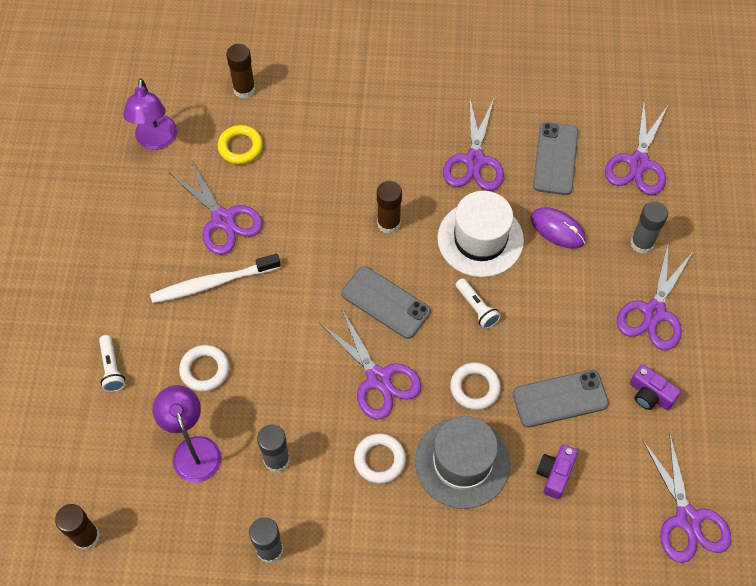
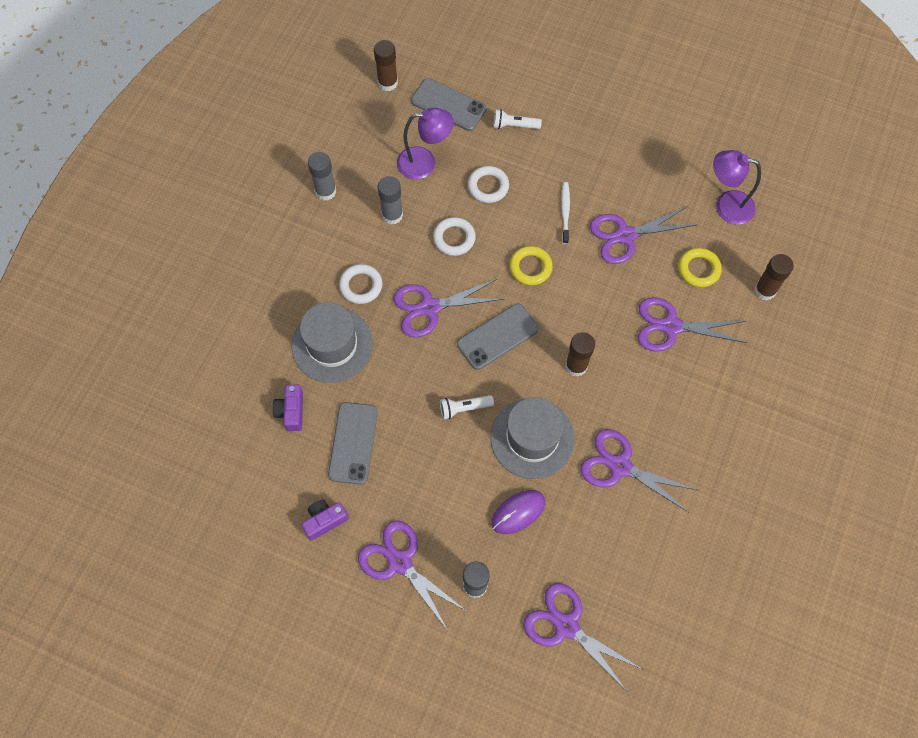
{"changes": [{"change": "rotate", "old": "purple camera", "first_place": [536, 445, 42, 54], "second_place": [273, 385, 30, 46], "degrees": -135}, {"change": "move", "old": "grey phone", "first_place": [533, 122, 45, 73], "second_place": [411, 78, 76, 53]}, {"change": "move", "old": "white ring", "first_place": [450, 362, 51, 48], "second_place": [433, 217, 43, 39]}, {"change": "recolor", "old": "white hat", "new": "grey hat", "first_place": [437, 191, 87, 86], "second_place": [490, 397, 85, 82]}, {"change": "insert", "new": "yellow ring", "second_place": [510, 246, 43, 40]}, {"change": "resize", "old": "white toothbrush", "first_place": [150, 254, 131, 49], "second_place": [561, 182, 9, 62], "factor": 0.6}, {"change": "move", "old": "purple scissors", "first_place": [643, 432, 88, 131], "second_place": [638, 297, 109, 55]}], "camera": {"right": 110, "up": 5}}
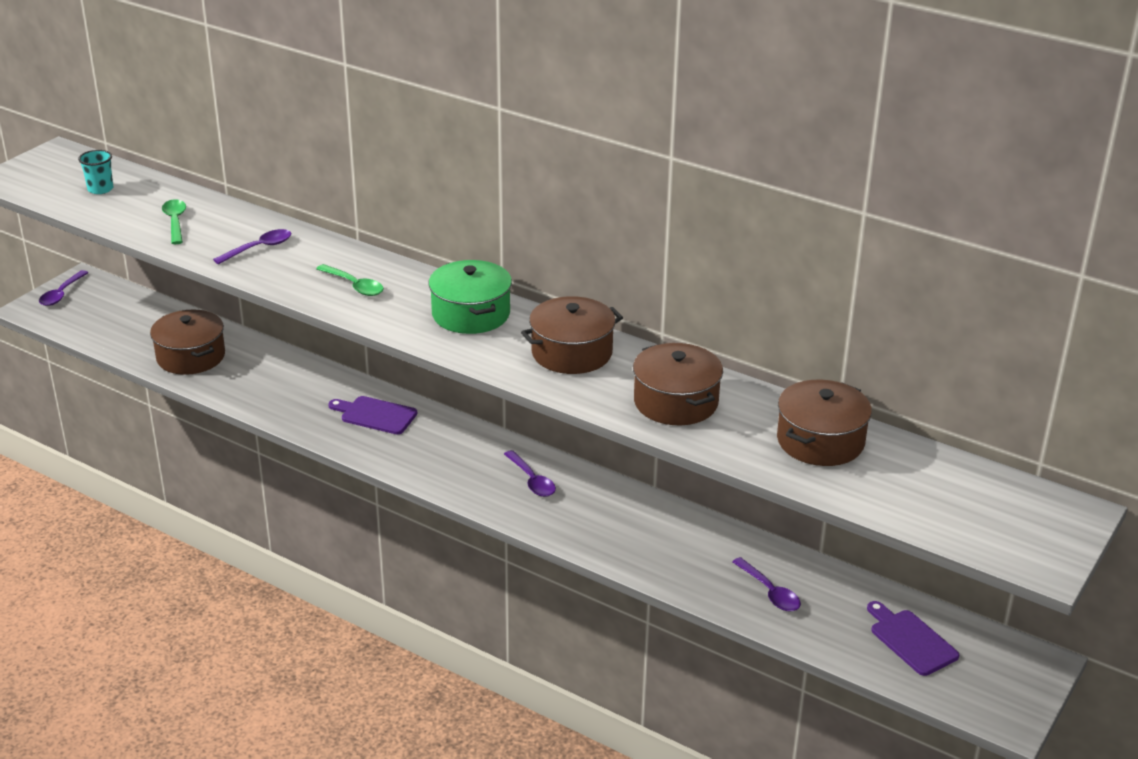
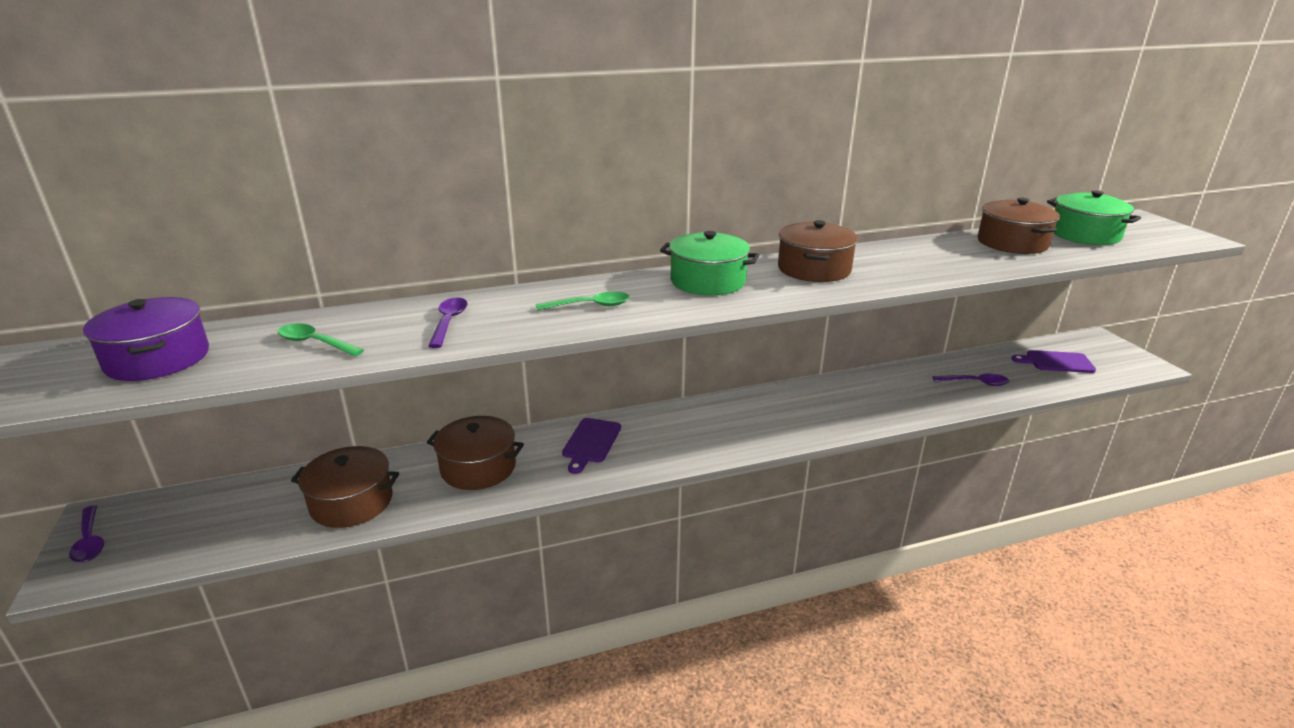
{"changes": [{"change": "replace", "old": "turquoise cup", "new": "purple pot", "first_place": [78, 150, 35, 44], "second_place": [83, 297, 126, 84]}, {"change": "move", "old": "brown pot", "first_place": [633, 343, 90, 82], "second_place": [427, 416, 97, 74]}, {"change": "rotate", "old": "purple cutting board", "first_place": [328, 396, 89, 38], "second_place": [562, 418, 59, 56], "degrees": -45}, {"change": "insert", "new": "green pot", "second_place": [1047, 190, 94, 55]}, {"change": "delete", "old": "purple spoon", "first_place": [504, 450, 52, 47]}], "camera": {"right": -50, "up": -5}}
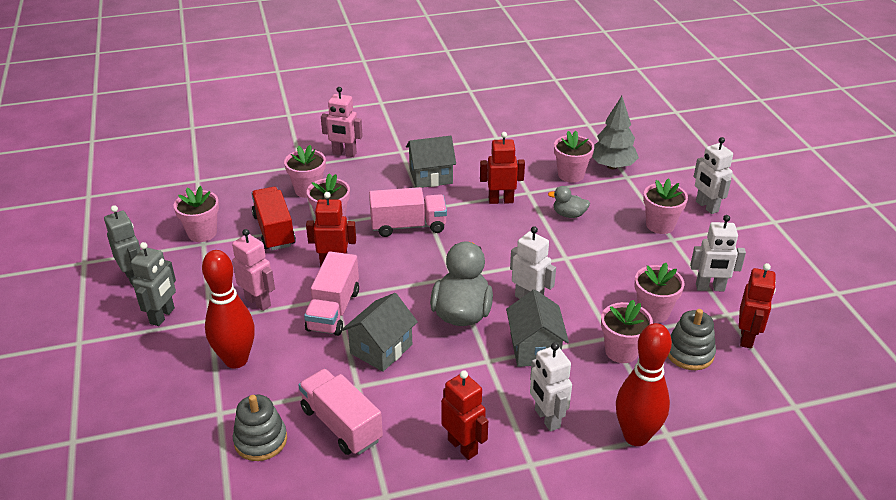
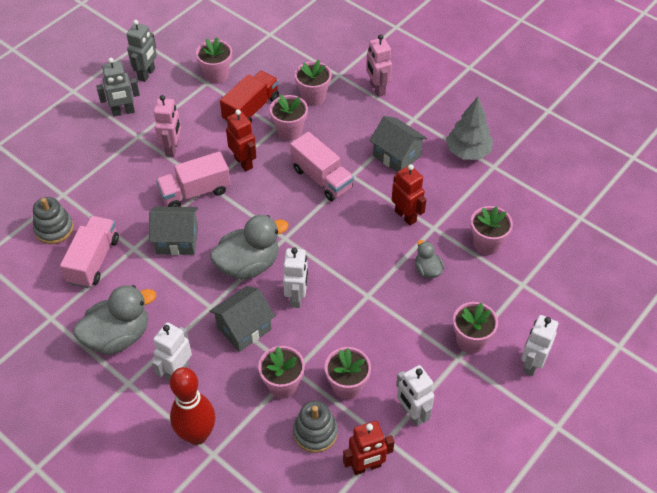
{"changes": [{"change": "replace", "old": "red robot", "new": "grey duck", "first_place": [441, 370, 47, 90], "second_place": [73, 285, 83, 70]}, {"change": "move", "old": "grey tree", "first_place": [592, 96, 47, 73], "second_place": [446, 97, 47, 63]}, {"change": "delete", "old": "red bowling pin", "first_place": [202, 250, 53, 118]}], "camera": {"right": 55, "up": 15}}
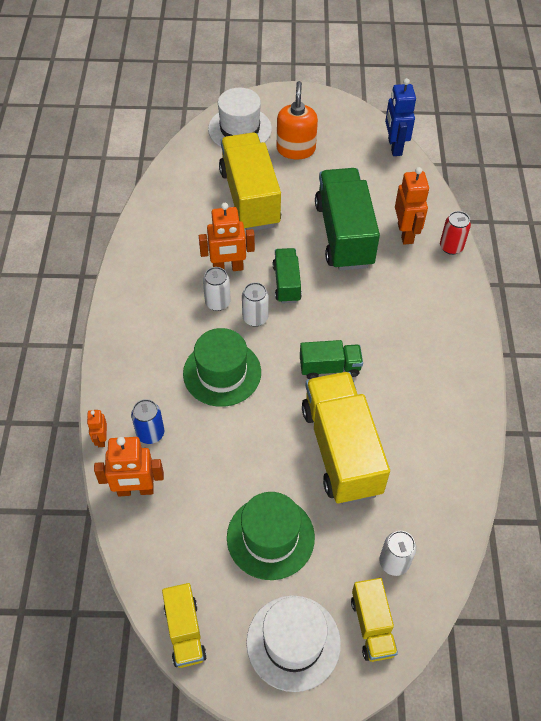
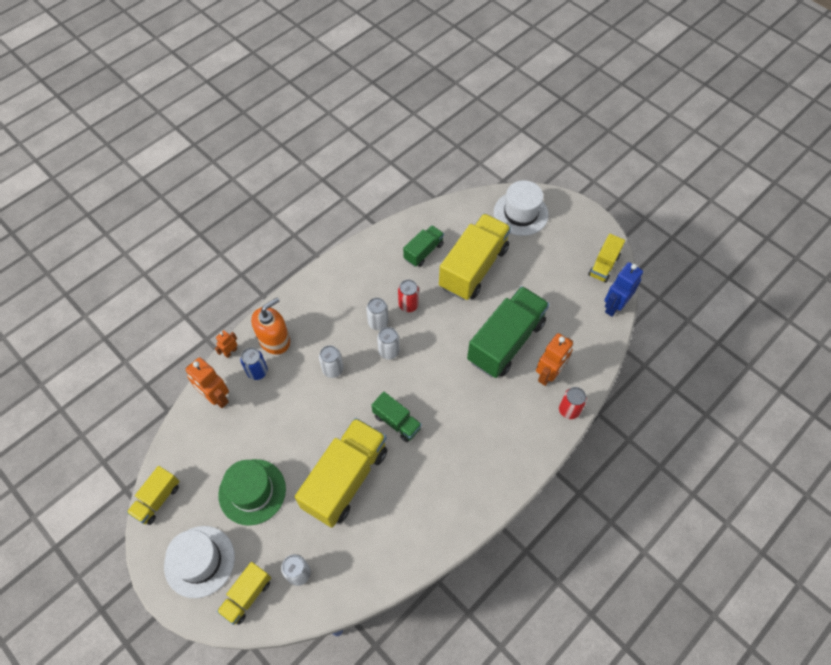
{"changes": [{"change": "move", "old": "orange soap dispenser", "first_place": [277, 81, 41, 78], "second_place": [251, 298, 39, 56]}, {"change": "replace", "old": "green hat", "new": "white can", "first_place": [183, 328, 78, 79], "second_place": [319, 345, 24, 33]}, {"change": "replace", "old": "orange robot", "new": "red can", "first_place": [199, 203, 56, 68], "second_place": [398, 280, 21, 32]}, {"change": "move", "old": "green truck", "first_place": [273, 248, 29, 55], "second_place": [403, 225, 41, 42]}, {"change": "insert", "new": "yellow truck", "second_place": [588, 234, 37, 49]}], "camera": {"right": 45, "up": 5}}
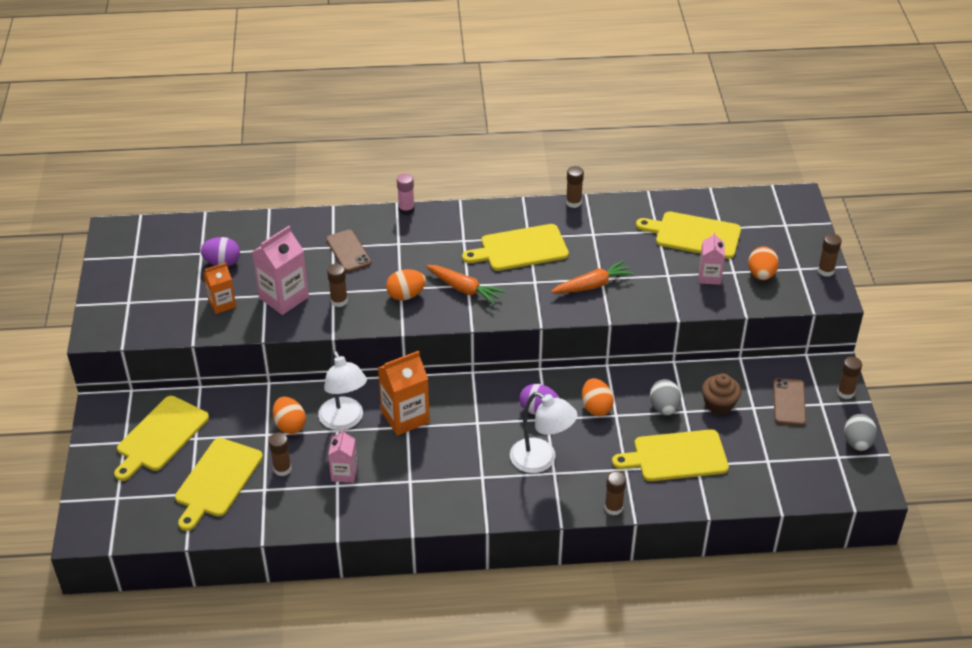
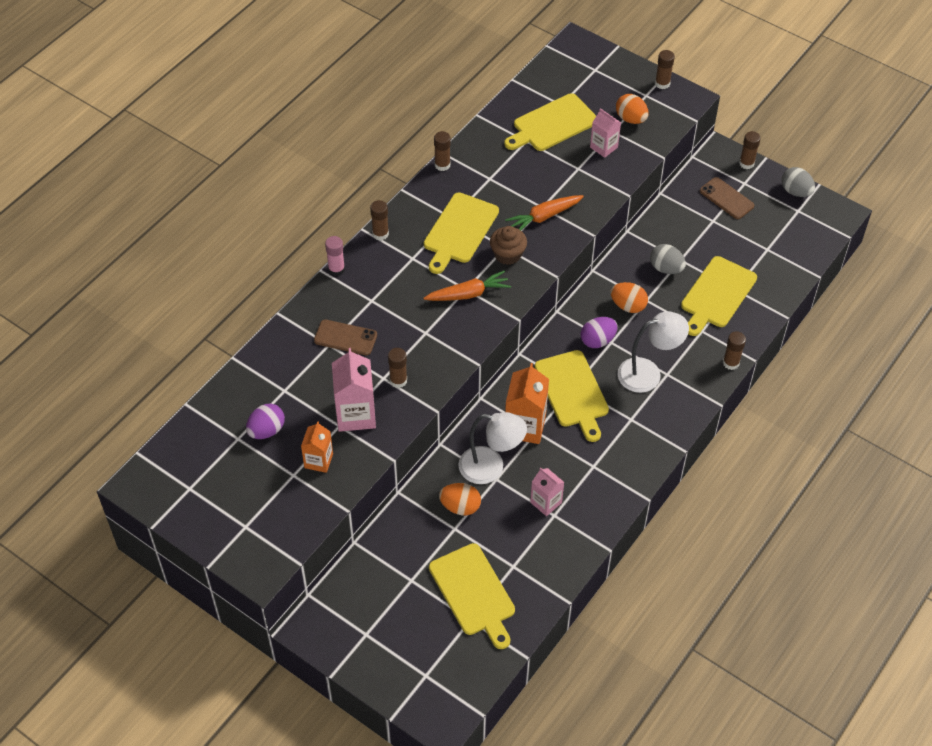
{"changes": [{"change": "move", "old": "brown glue stick", "first_place": [269, 432, 23, 44], "second_place": [370, 200, 19, 40]}, {"change": "move", "old": "brown cupcake", "first_place": [702, 373, 39, 42], "second_place": [490, 226, 37, 39]}, {"change": "rotate", "old": "orange carrot", "first_place": [551, 260, 84, 33], "second_place": [505, 195, 79, 35], "degrees": -135}, {"change": "move", "old": "yellow cutting board", "first_place": [114, 396, 95, 85], "second_place": [535, 350, 74, 92]}, {"change": "delete", "old": "orange egg", "first_place": [386, 269, 40, 31]}], "camera": {"right": -50, "up": 10}}
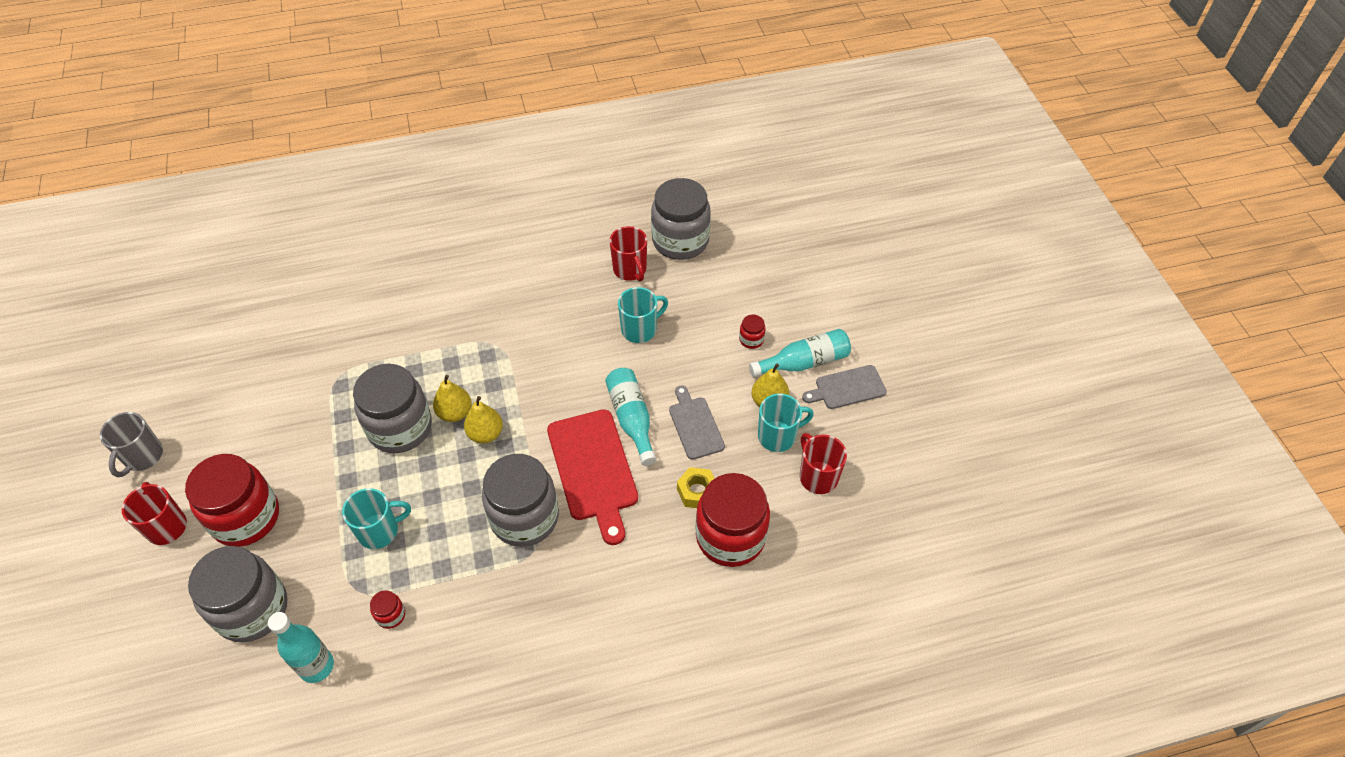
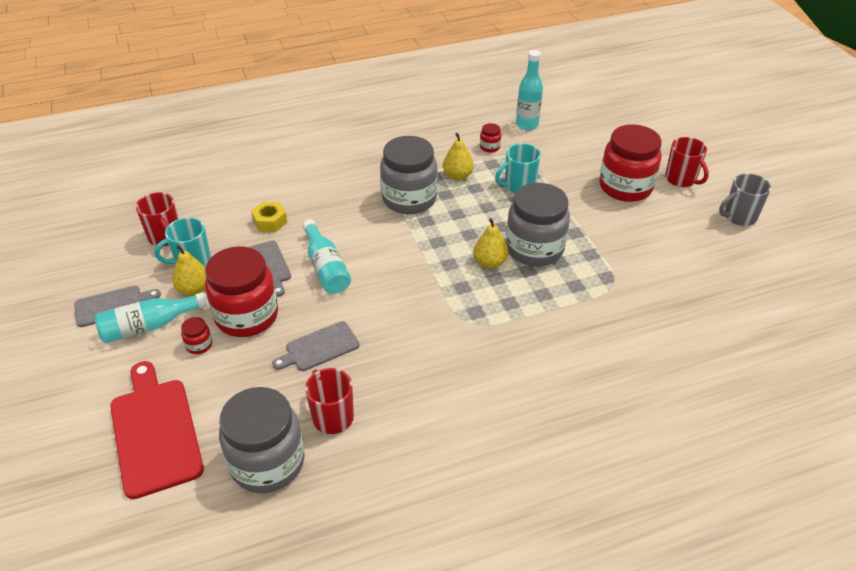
{"changes": [{"change": "move", "old": "red cutting board", "first_place": [547, 409, 91, 136], "second_place": [110, 361, 94, 138]}, {"change": "move", "old": "red jar", "first_place": [695, 473, 75, 94], "second_place": [205, 246, 73, 91]}, {"change": "replace", "old": "turquoise mug", "new": "grey cutting board", "first_place": [618, 287, 50, 56], "second_place": [272, 321, 88, 50]}, {"change": "move", "old": "yellow pear", "first_place": [464, 396, 39, 47], "second_place": [443, 133, 31, 47]}, {"change": "rotate", "old": "grey mug", "first_place": [100, 412, 63, 65], "second_place": [719, 173, 52, 53], "degrees": -120}, {"change": "delete", "old": "grey jar", "first_place": [188, 546, 99, 96]}], "camera": {"right": 175, "up": -10}}
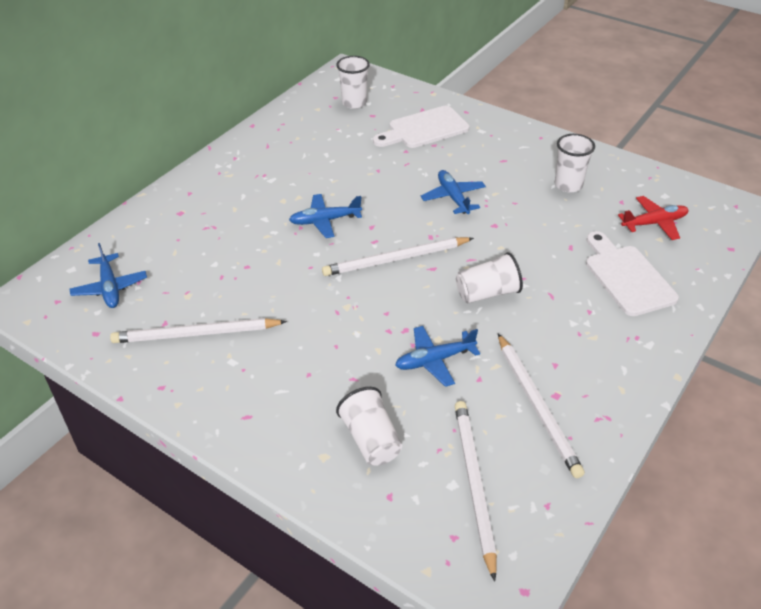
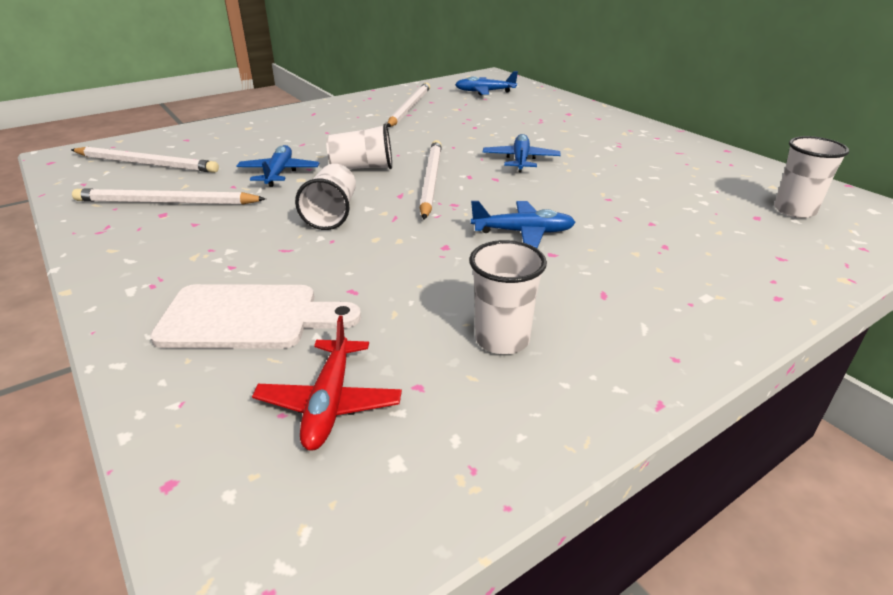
{"changes": [{"change": "move", "old": "white cup", "first_place": [336, 387, 66, 79], "second_place": [326, 124, 66, 45]}, {"change": "delete", "old": "white cutting board", "first_place": [373, 106, 97, 42]}], "camera": {"right": 110, "up": -10}}
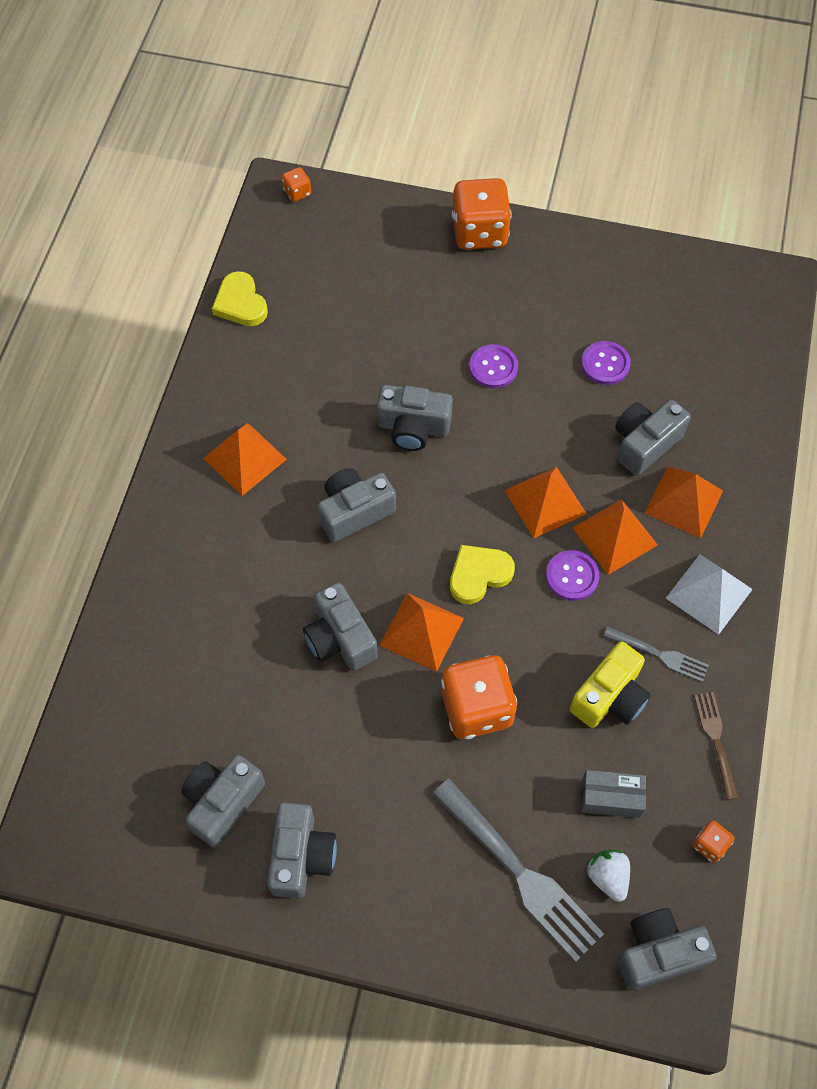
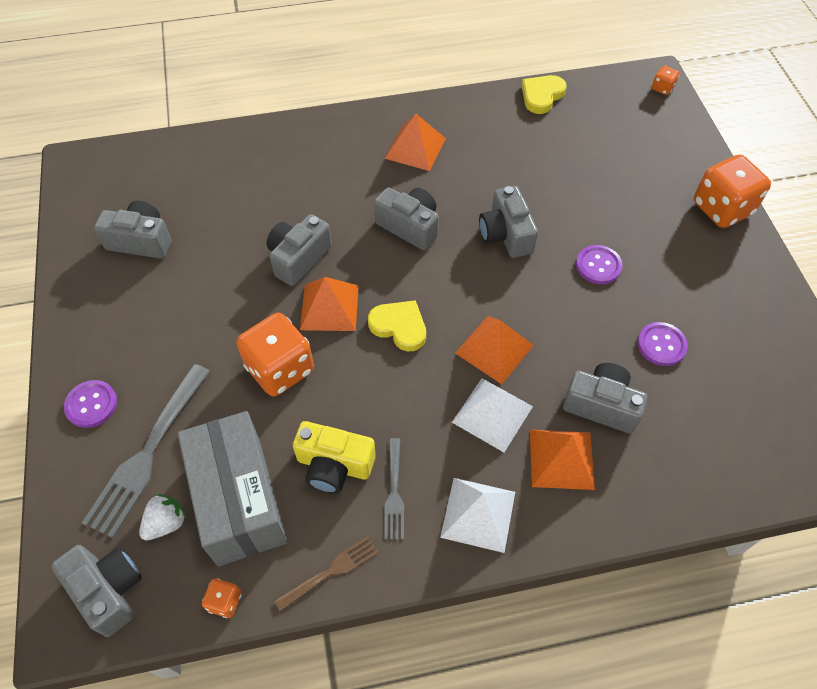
{"changes": [{"change": "move", "old": "purple button", "first_place": [546, 550, 53, 51], "second_place": [64, 380, 53, 48]}, {"change": "resize", "old": "grey box", "first_place": [581, 770, 65, 48], "second_place": [178, 411, 109, 155], "factor": 2.13}, {"change": "recolor", "old": "orange pyramid", "new": "white pyramid", "first_place": [573, 499, 85, 76], "second_place": [452, 379, 81, 73]}, {"change": "delete", "old": "grey camera", "first_place": [267, 802, 70, 96]}], "camera": {"right": 65, "up": -5}}
